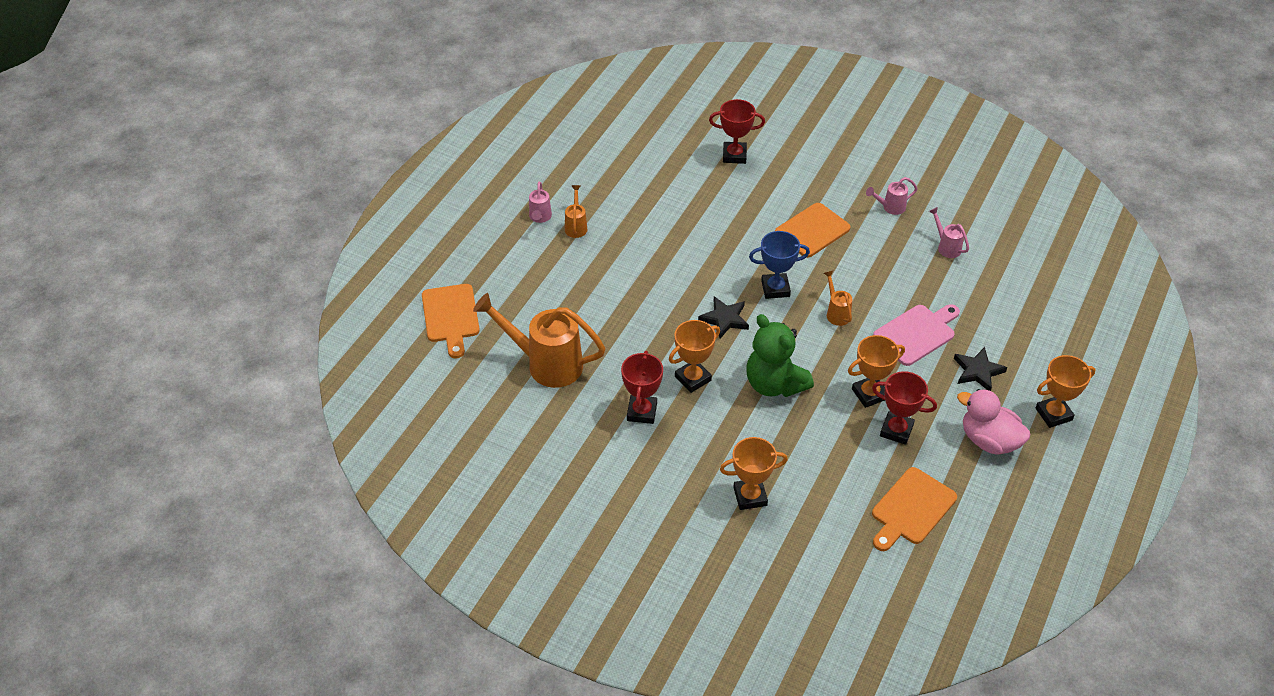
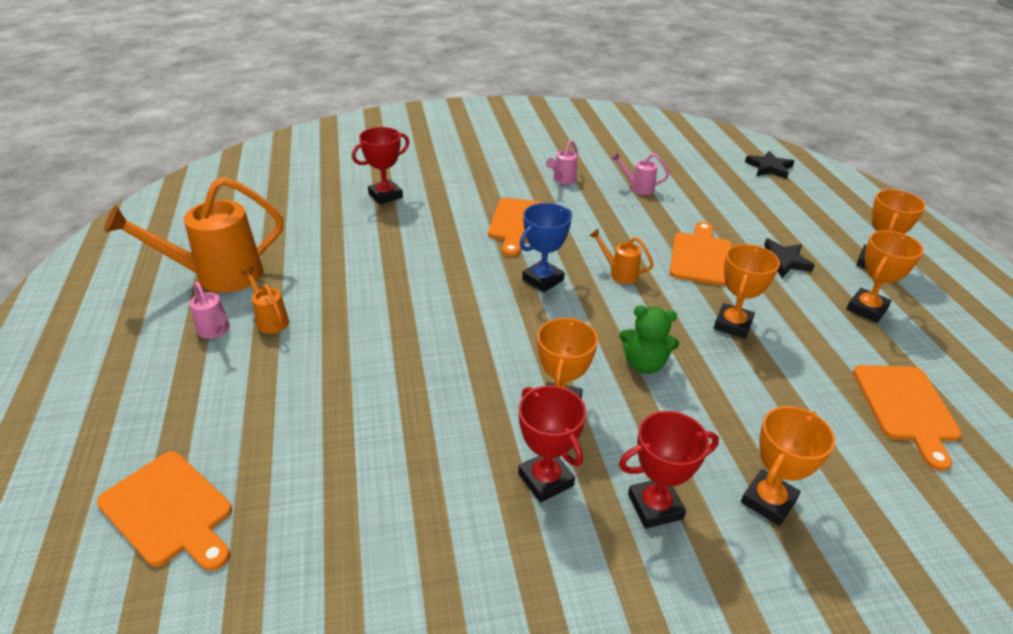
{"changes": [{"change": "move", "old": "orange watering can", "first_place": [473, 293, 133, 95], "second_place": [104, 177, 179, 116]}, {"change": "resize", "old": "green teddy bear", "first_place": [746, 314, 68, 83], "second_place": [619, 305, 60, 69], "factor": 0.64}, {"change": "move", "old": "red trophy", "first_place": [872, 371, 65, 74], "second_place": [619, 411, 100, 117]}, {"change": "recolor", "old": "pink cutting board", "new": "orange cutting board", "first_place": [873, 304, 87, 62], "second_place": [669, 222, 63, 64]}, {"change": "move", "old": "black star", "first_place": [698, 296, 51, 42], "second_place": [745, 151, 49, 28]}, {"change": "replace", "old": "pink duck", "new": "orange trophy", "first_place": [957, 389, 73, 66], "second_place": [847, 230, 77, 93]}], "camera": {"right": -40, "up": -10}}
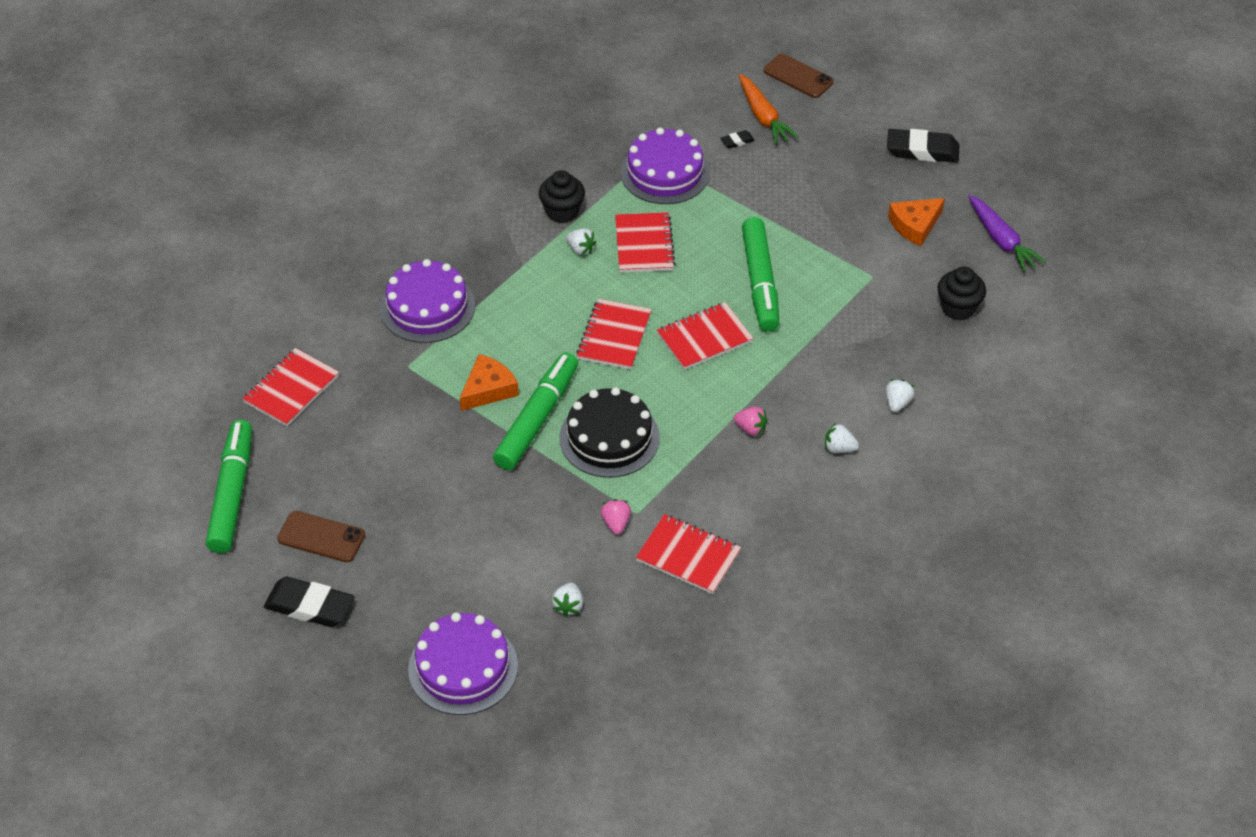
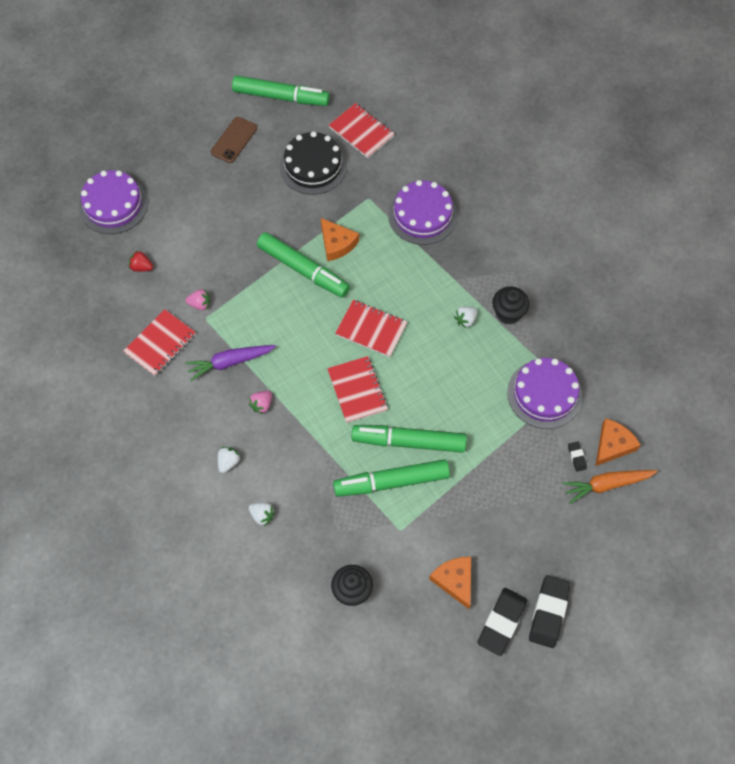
{"changes": [{"change": "recolor", "old": "white strawberry", "new": "red strawberry", "first_place": [552, 582, 31, 35], "second_place": [129, 251, 24, 21]}, {"change": "move", "old": "purple carrot", "first_place": [968, 195, 78, 77], "second_place": [185, 345, 91, 36]}, {"change": "move", "old": "black cake", "first_place": [560, 387, 100, 91], "second_place": [280, 131, 67, 64]}, {"change": "insert", "new": "green marker", "second_place": [333, 459, 117, 38]}, {"change": "move", "old": "black eraser", "first_place": [264, 577, 91, 50], "second_place": [477, 588, 50, 68]}, {"change": "insert", "new": "orange cheese", "second_place": [595, 418, 46, 48]}, {"change": "delete", "old": "red notebook", "first_place": [615, 212, 61, 61]}, {"change": "delete", "old": "brown phone", "first_place": [764, 54, 70, 44]}], "camera": {"right": 100, "up": 15}}
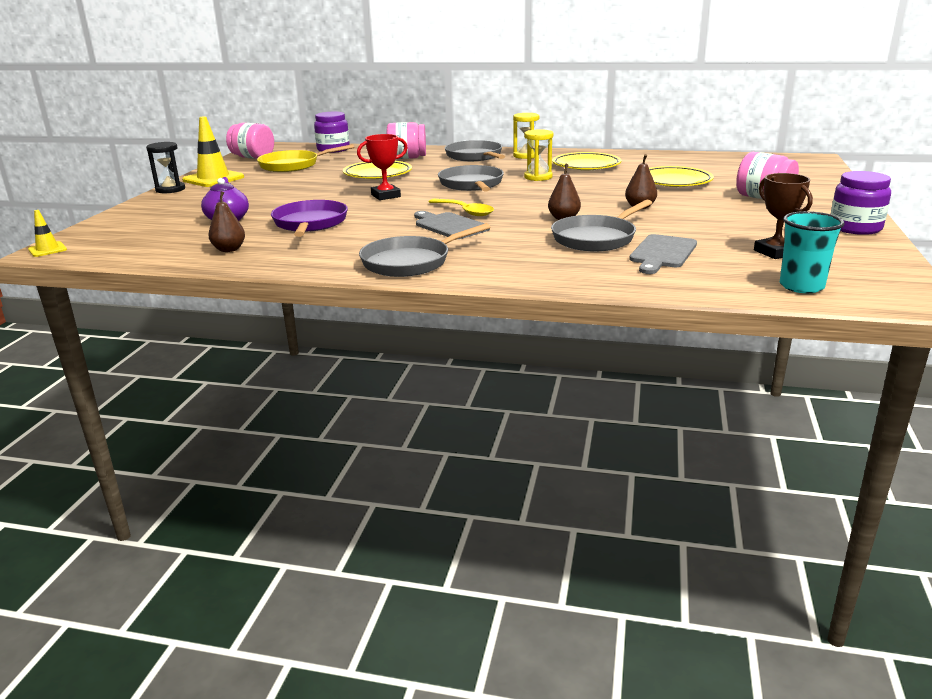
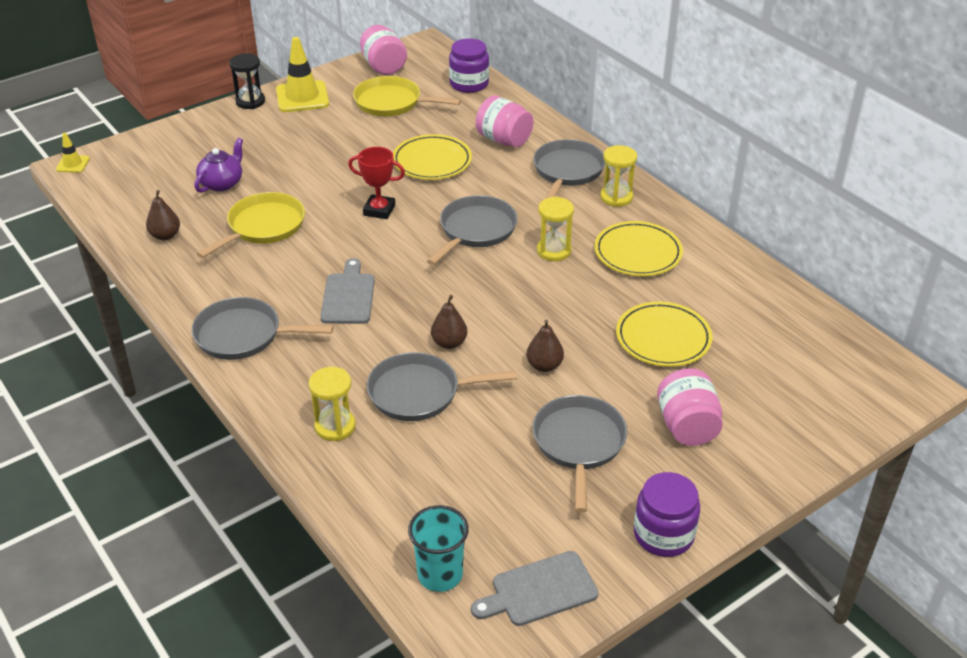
{"changes": [{"change": "recolor", "old": "purple pan", "new": "yellow pan", "first_place": [271, 200, 77, 37], "second_place": [197, 192, 108, 66]}, {"change": "insert", "new": "yellow hourglass", "second_place": [309, 367, 47, 74]}, {"change": "move", "old": "grey cutting board", "first_place": [629, 234, 68, 40], "second_place": [471, 551, 128, 75]}, {"change": "insert", "new": "grey pan", "second_place": [532, 395, 95, 118]}, {"change": "delete", "old": "yellow spoon", "first_place": [429, 199, 65, 17]}, {"change": "delete", "old": "brown trophy", "first_place": [754, 173, 59, 86]}], "camera": {"right": 40, "up": 15}}
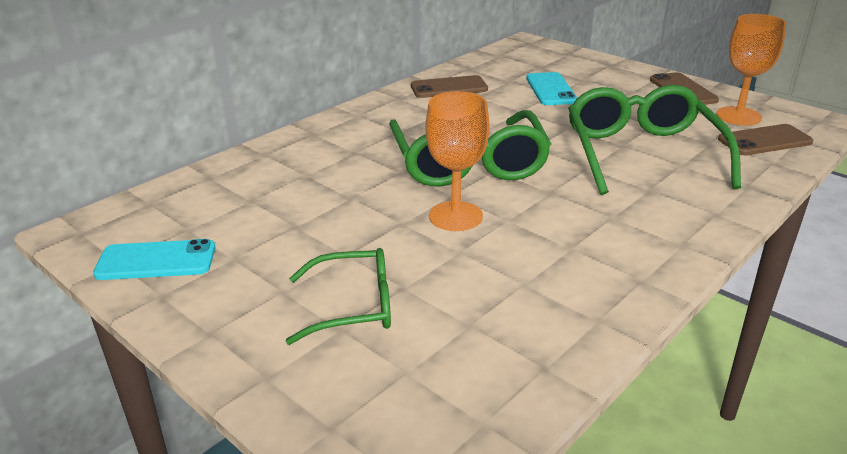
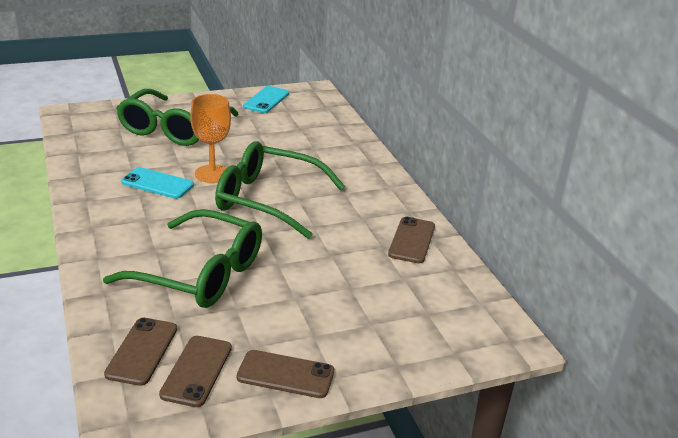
{"changes": [{"change": "resize", "old": "green glasses", "first_place": [286, 248, 105, 97], "second_place": [116, 89, 123, 57], "factor": 1.74}, {"change": "move", "old": "turquoise phone", "first_place": [526, 72, 51, 33], "second_place": [121, 167, 73, 32]}, {"change": "replace", "old": "orange goblet", "new": "brown phone", "first_place": [716, 14, 70, 111], "second_place": [159, 336, 73, 71]}], "camera": {"right": 115, "up": 0}}
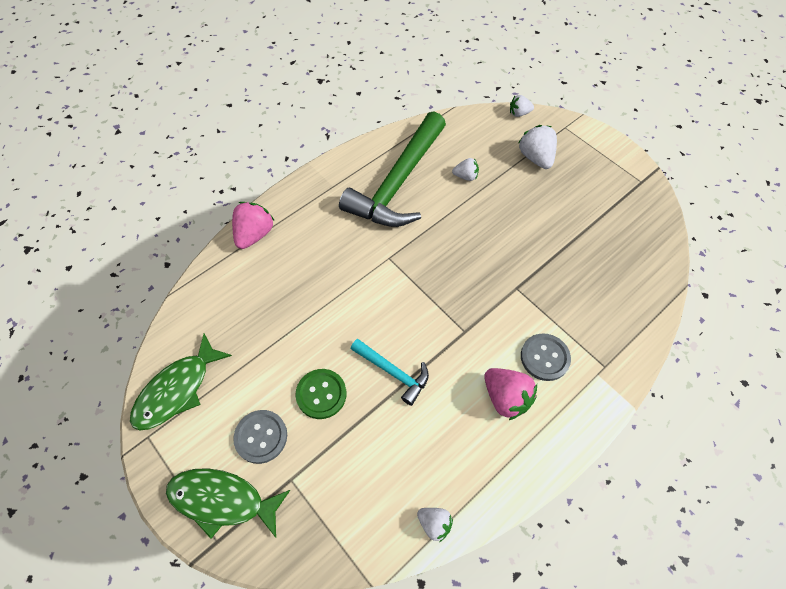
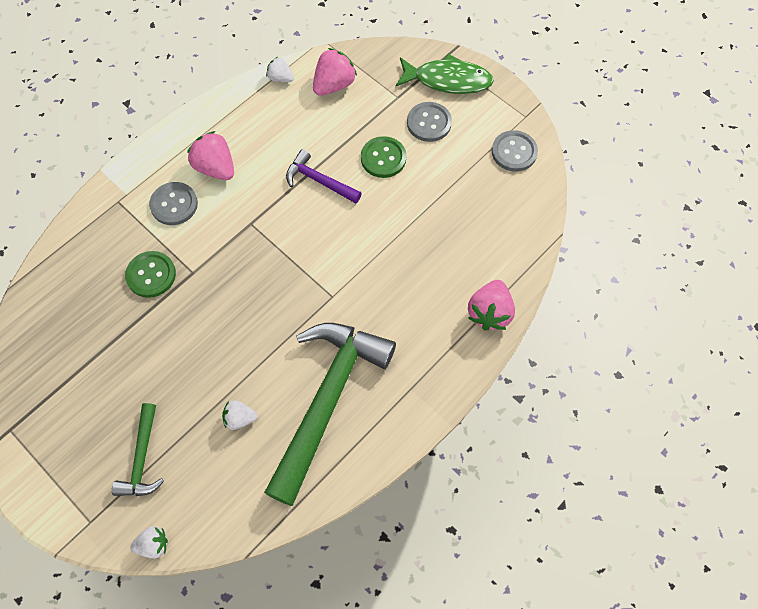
{"changes": [{"change": "replace", "old": "white strawberry", "new": "green hammer", "first_place": [519, 125, 38, 44], "second_place": [112, 403, 52, 93]}, {"change": "insert", "new": "green button", "second_place": [125, 251, 51, 47]}, {"change": "recolor", "old": "turquoise hammer", "new": "purple hammer", "first_place": [351, 339, 78, 67], "second_place": [286, 149, 76, 55]}, {"change": "insert", "new": "pink strawberry", "second_place": [313, 48, 44, 48]}, {"change": "replace", "old": "green fish", "new": "grey button", "first_place": [130, 334, 102, 97], "second_place": [492, 130, 46, 42]}], "camera": {"right": 175, "up": 5}}
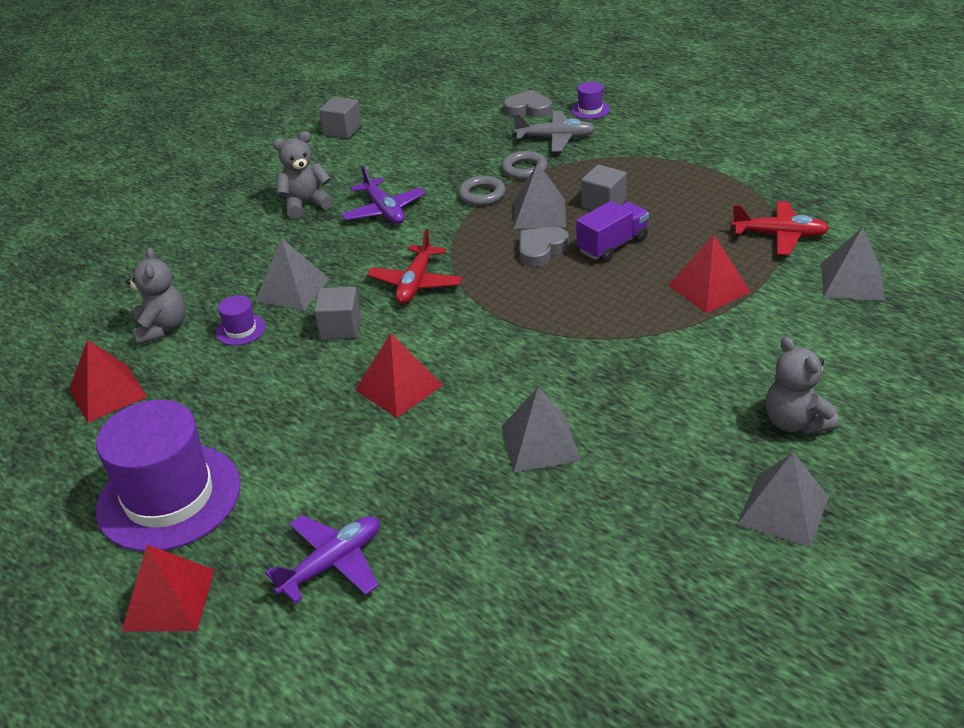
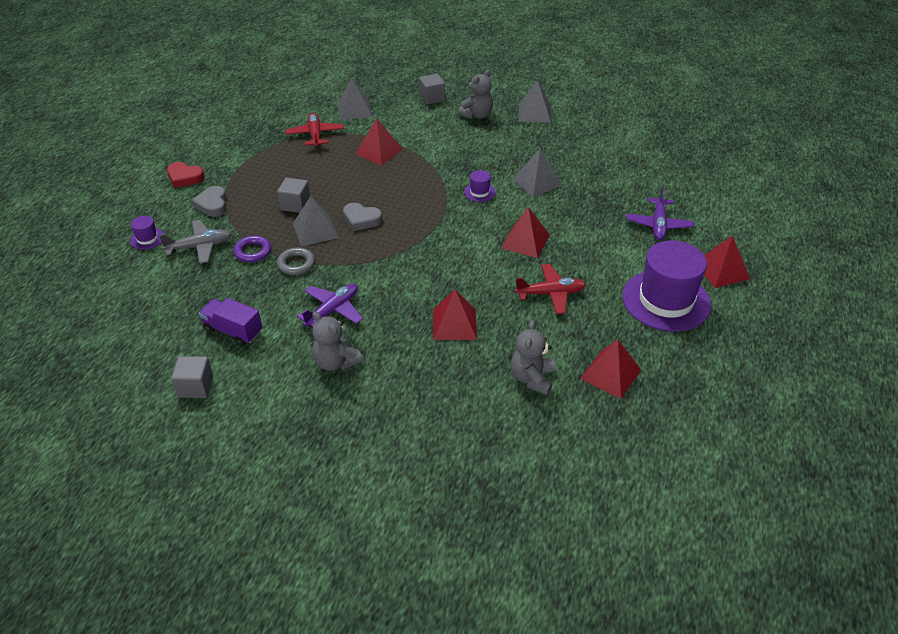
{"changes": [{"change": "rotate", "old": "grey plane", "first_place": [513, 111, 82, 41], "second_place": [159, 220, 72, 44], "degrees": 90}, {"change": "insert", "new": "red heart", "second_place": [167, 162, 37, 26]}, {"change": "move", "old": "grey heart", "first_place": [504, 90, 48, 28], "second_place": [192, 186, 35, 31]}, {"change": "move", "old": "purple truck", "first_place": [576, 201, 73, 61], "second_place": [199, 298, 63, 48]}, {"change": "recolor", "old": "grey ring", "new": "purple ring", "first_place": [501, 151, 47, 29], "second_place": [234, 235, 37, 27]}, {"change": "move", "old": "grey cube", "first_place": [314, 286, 47, 54], "second_place": [419, 74, 26, 31]}, {"change": "recolor", "old": "grey pyramid", "new": "red pyramid", "first_place": [255, 238, 75, 73], "second_place": [433, 290, 44, 50]}, {"change": "move", "old": "purple hat", "first_place": [216, 295, 50, 51], "second_place": [464, 170, 31, 32]}, {"change": "rotate", "old": "grey teddy bear", "first_place": [126, 247, 60, 98], "second_place": [511, 320, 44, 75], "degrees": -45}, {"change": "move", "old": "red plane", "first_place": [367, 228, 95, 76], "second_place": [515, 264, 71, 50]}, {"change": "rotate", "old": "purple plane", "first_place": [265, 515, 115, 88], "second_place": [626, 187, 68, 53], "degrees": -105}], "camera": {"right": -115, "up": 5}}
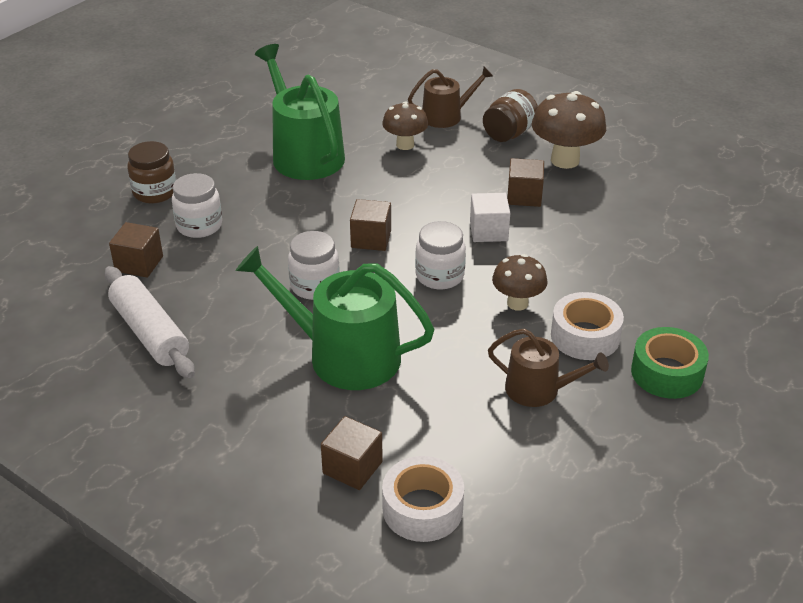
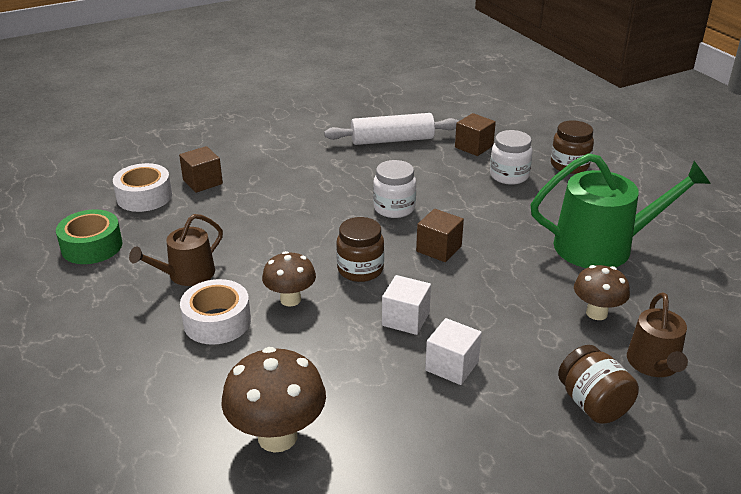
{"changes": [{"change": "move", "old": "green tape", "first_place": [631, 327, 78, 72], "second_place": [56, 209, 67, 55]}, {"change": "move", "old": "brown mushroom", "first_place": [532, 91, 74, 78], "second_place": [221, 347, 105, 106]}, {"change": "recolor", "old": "white jar", "new": "brown jar", "first_place": [415, 221, 51, 69], "second_place": [336, 217, 48, 65]}, {"change": "recolor", "old": "brown cube", "new": "white cube", "first_place": [507, 158, 37, 49], "second_place": [425, 318, 57, 67]}, {"change": "delete", "old": "green watering can", "first_place": [236, 246, 199, 144]}], "camera": {"right": 115, "up": -5}}
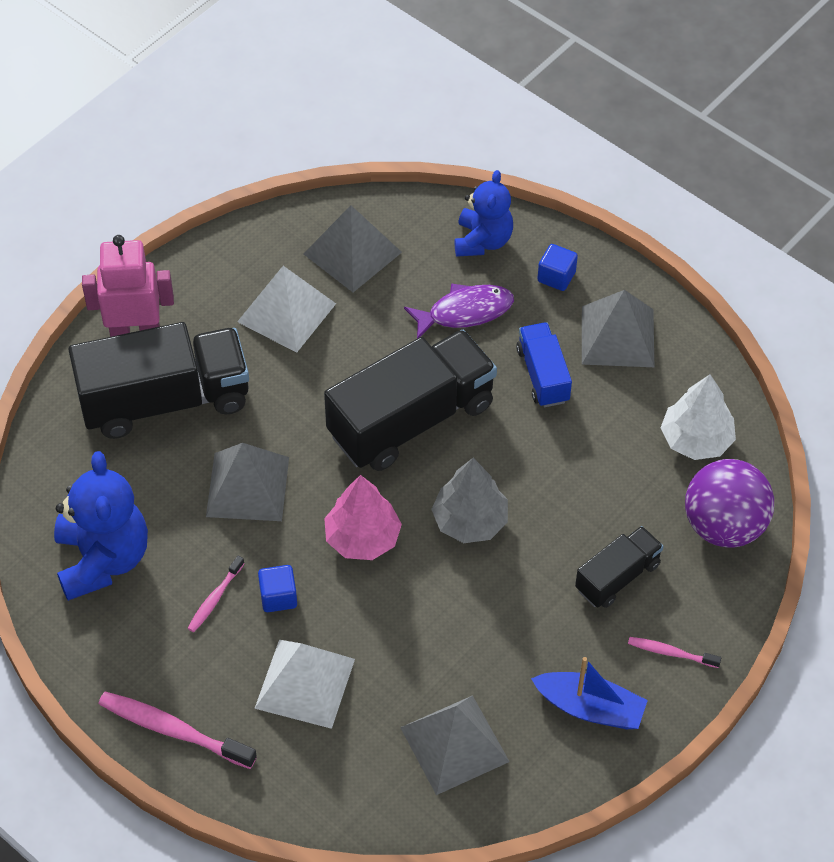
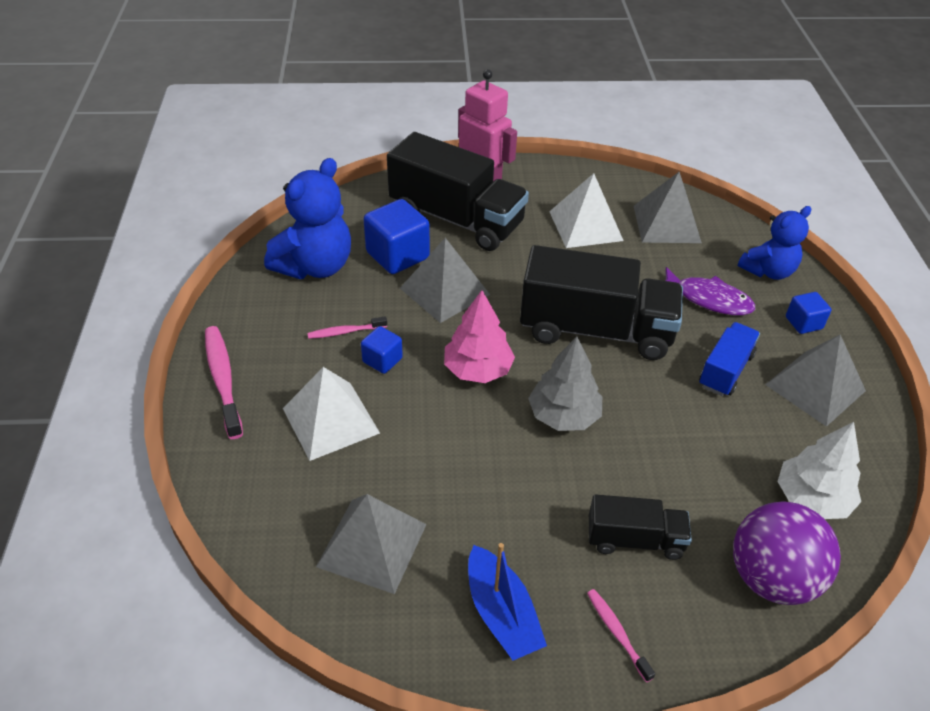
{"changes": [{"change": "insert", "new": "blue cube", "second_place": [363, 199, 67, 75]}], "camera": {"right": 45, "up": -10}}
